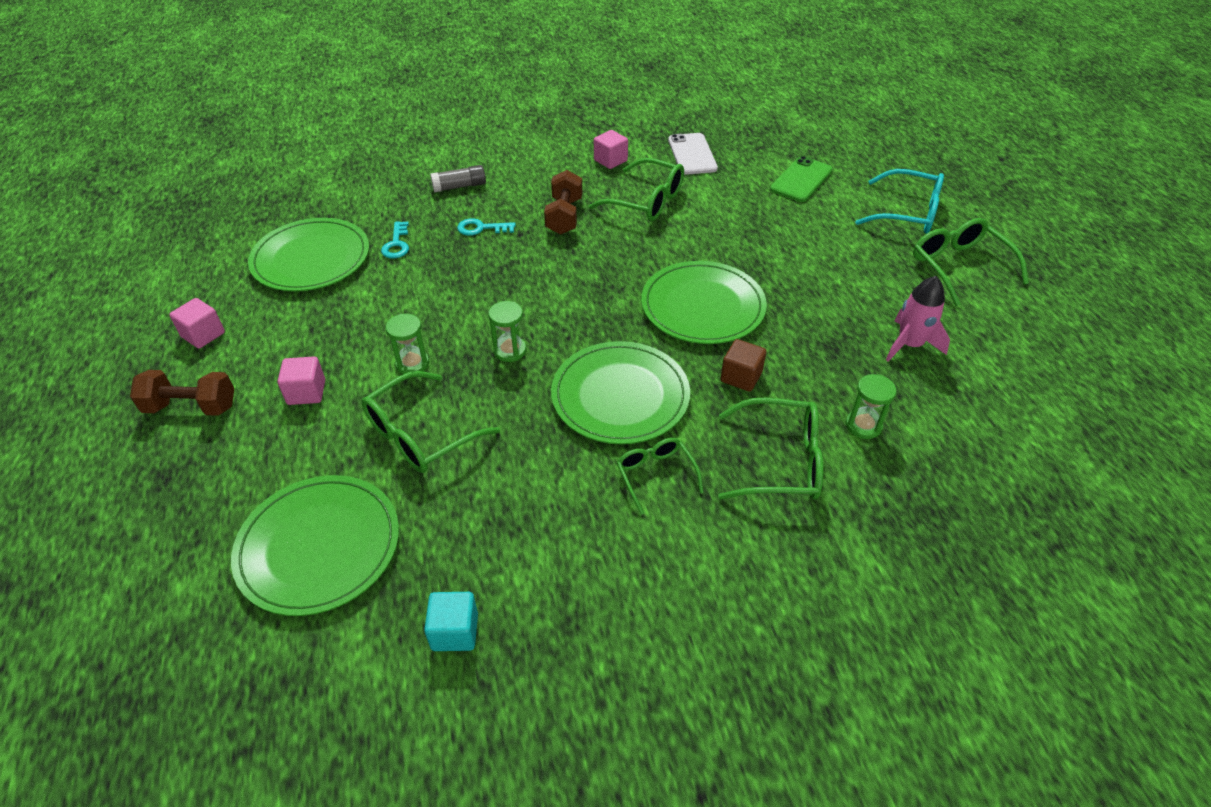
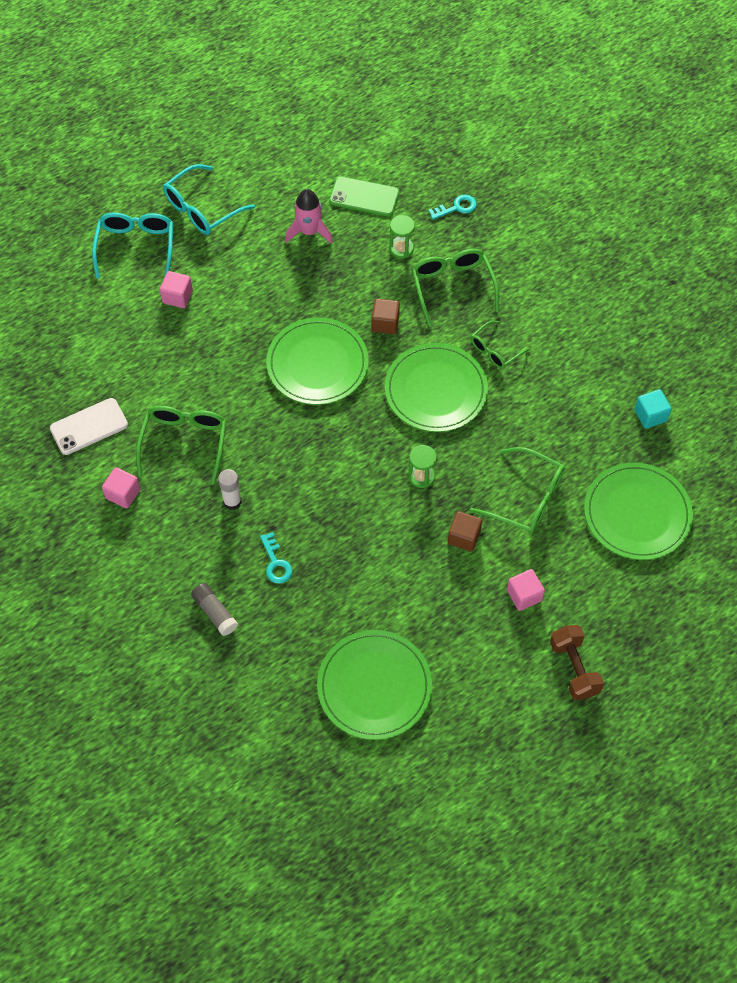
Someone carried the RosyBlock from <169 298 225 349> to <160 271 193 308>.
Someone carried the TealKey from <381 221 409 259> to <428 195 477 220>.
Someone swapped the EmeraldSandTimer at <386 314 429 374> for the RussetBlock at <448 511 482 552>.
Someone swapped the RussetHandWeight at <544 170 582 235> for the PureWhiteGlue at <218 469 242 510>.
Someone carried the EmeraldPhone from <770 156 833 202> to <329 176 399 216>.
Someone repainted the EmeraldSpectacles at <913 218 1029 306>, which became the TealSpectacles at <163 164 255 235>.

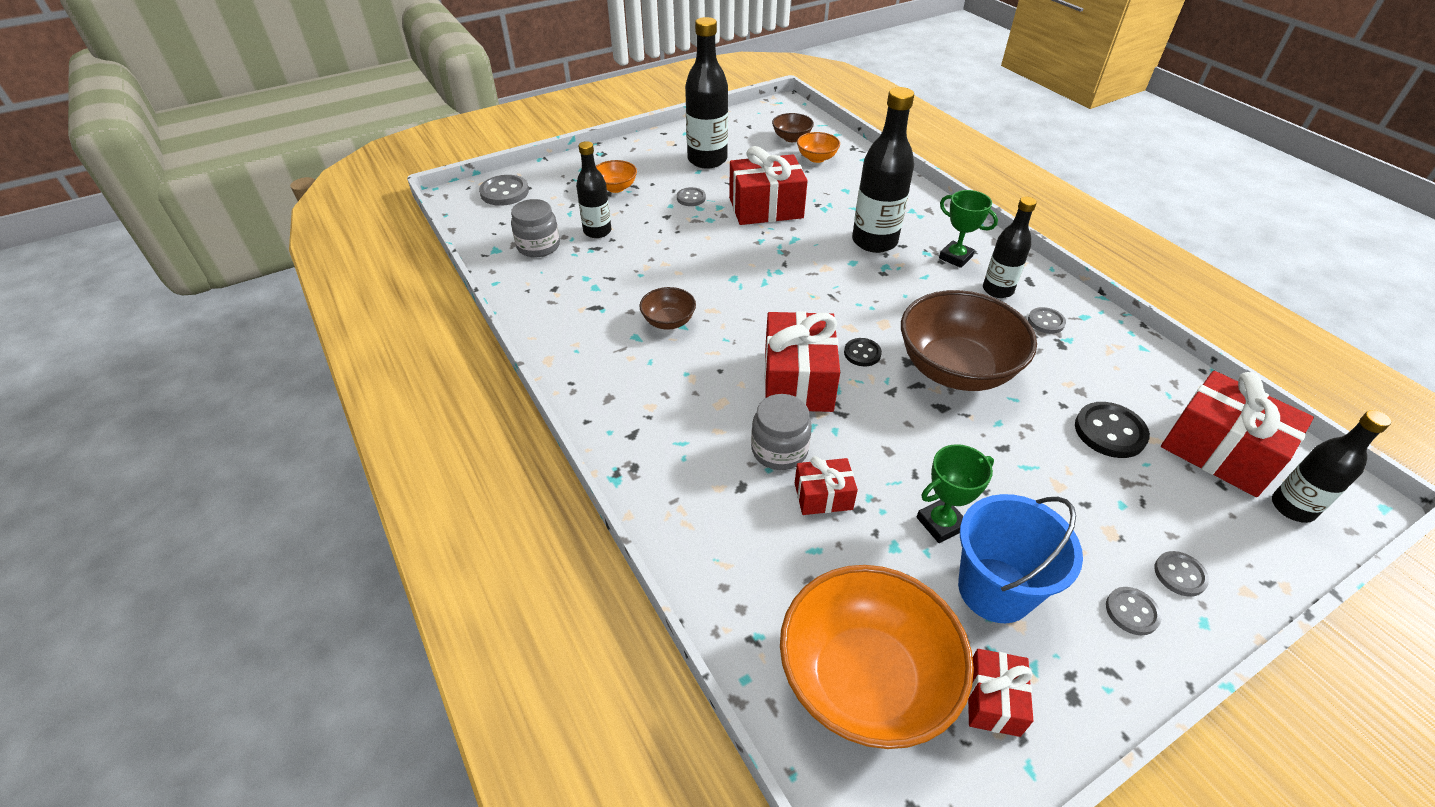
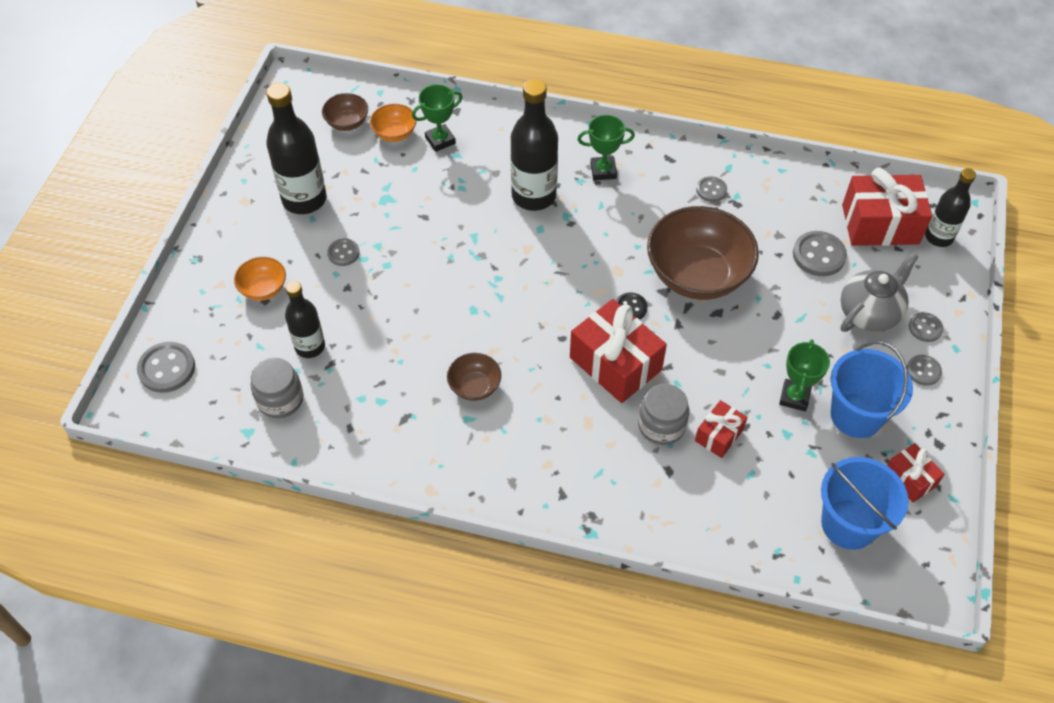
Someone took away the RedWrappedGift at <729 146 808 225>.
Someone swapped the OrangeDeepDish at <780 565 974 749> for the CobaltBucket at <821 457 909 550>.
Someone took away the JetBlackDrinkBottle at <983 197 1037 298>.
Someone repainted the JetBlackButton at <1075 402 1150 458>, which became the GreyButton at <793 231 847 276>.
Someone put down the EmeraldTrophy at <412 84 463 152>.
Someone put down the GreyTeapot at <840 252 919 332>.

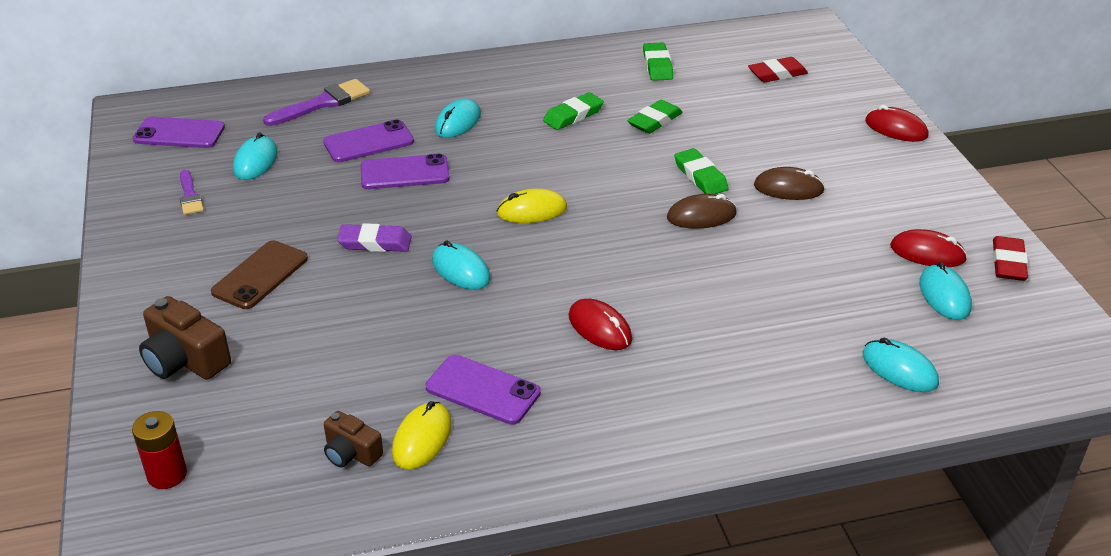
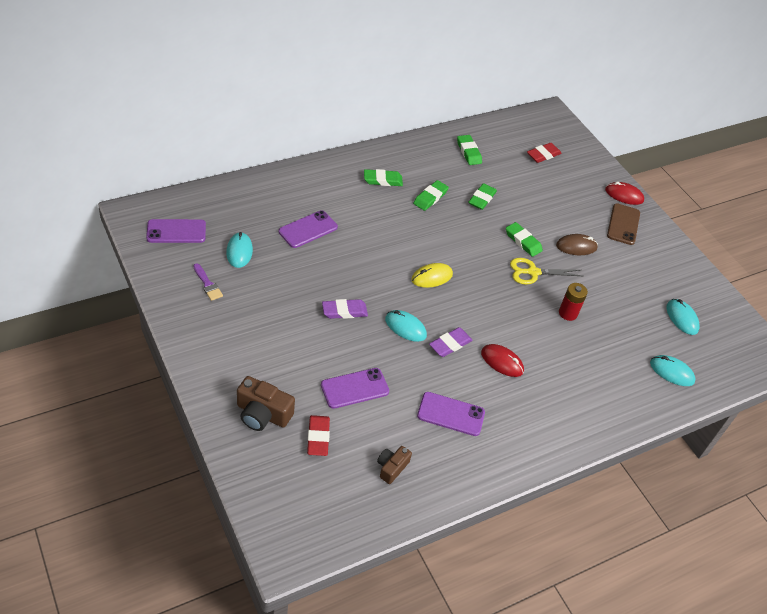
Someone carried the RedPowerCell from <132 411 187 489> to <559 283 588 321>.
Someone carried the RussetPhone from <211 240 308 309> to <607 203 640 245>.
Someone took away the RoyalPurplePaintBrush at <263 79 370 126>.
Someone rotated the RussetCompactCamera at <324 411 383 467> by 105 degrees clockwise.
Someone carried the RoyalPurplePhone from <361 154 450 189> to <321 368 389 409>.
Someone took away the GoldenPcMouse at <392 401 451 470>.
Someone took away the TealPcMouse at <435 98 481 138>.
Someone swapped the RussetPcMouse at <667 194 737 229> for the GoldenScissors at <510 258 582 285>.
Someone took away the RedPcMouse at <890 229 967 267>.
Someone carried the RedGumEraser from <993 236 1028 281> to <307 415 330 456>.
Someone put down the EmeraldGumEraser at <364 169 403 186>.
Someone put down the RoyalPurpleGumEraser at <429 327 473 357>.

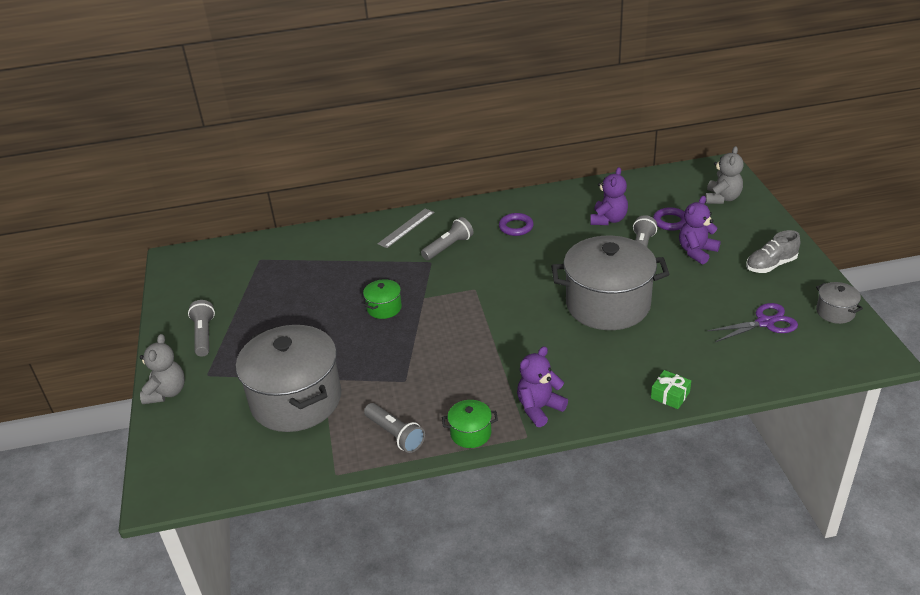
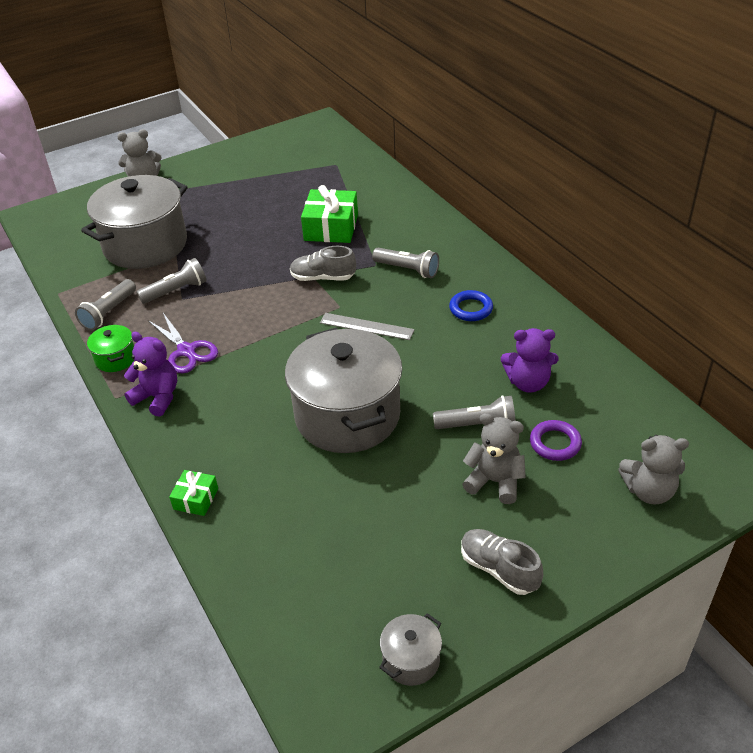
Someone carried the GreyPocketTorch from <188 300 215 357> to <137 258 207 304>.
Someone took away the EmeraldPot at <363 279 402 319>.
Someone carried the GreyStraightedge from <378 209 434 248> to <320 313 415 340>.
Someone repainted the RoyalPurpleRing at <499 213 534 236>, which became the CobaltRing at <449 290 493 321>.
Someone repainted the RoyalPurpleTeddyBear at <679 196 720 264>, which became the GreyTeddyBear at <462 413 526 504>.
Someone carried the RoyalPurpleScissors from <707 303 798 342> to <148 313 218 373>.
Someone put down the GreySneaker at <290 246 356 281>.
Someone put down the EmeraldWrappedGift at <301 185 358 243>.

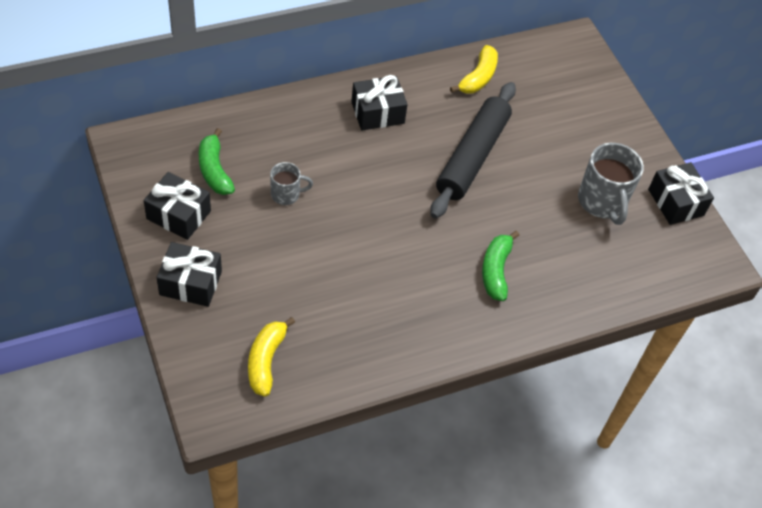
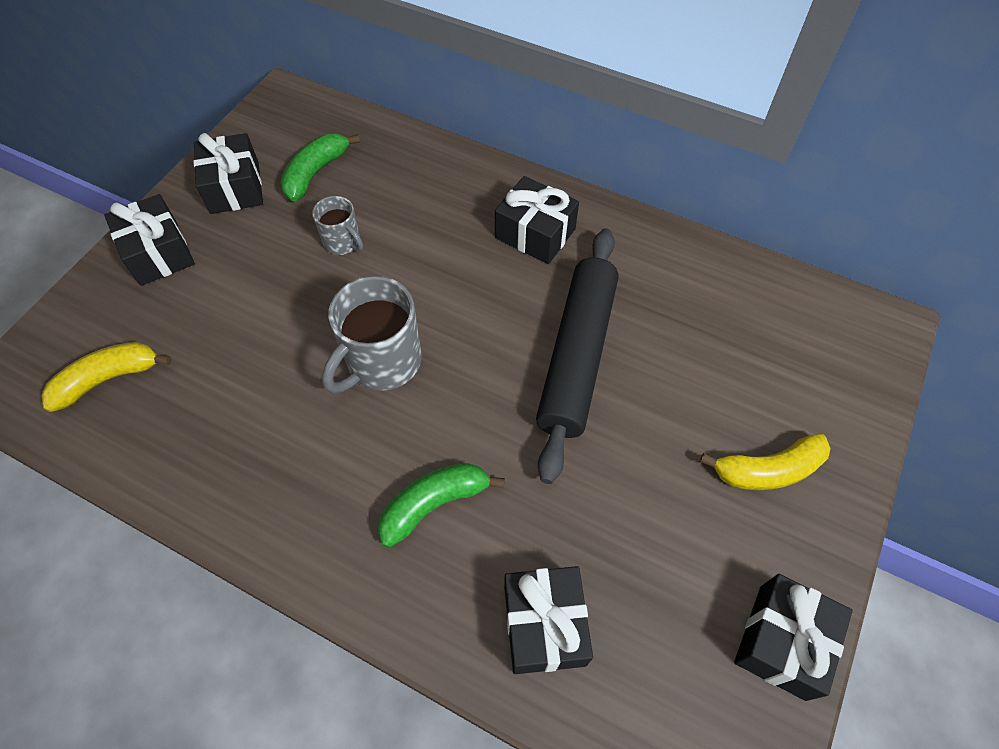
Someone rotated the JetBlackRollingPin at <430 82 516 219> by 60 degrees counterclockwise.
Someone carried the GoldenBanana from <450 45 498 94> to <700 433 831 490>.
Someone carried the GreyTeaMug from <578 143 644 225> to <322 276 422 393>.
Someone put down the JetBlackWrappedGift at <504 566 593 674>.

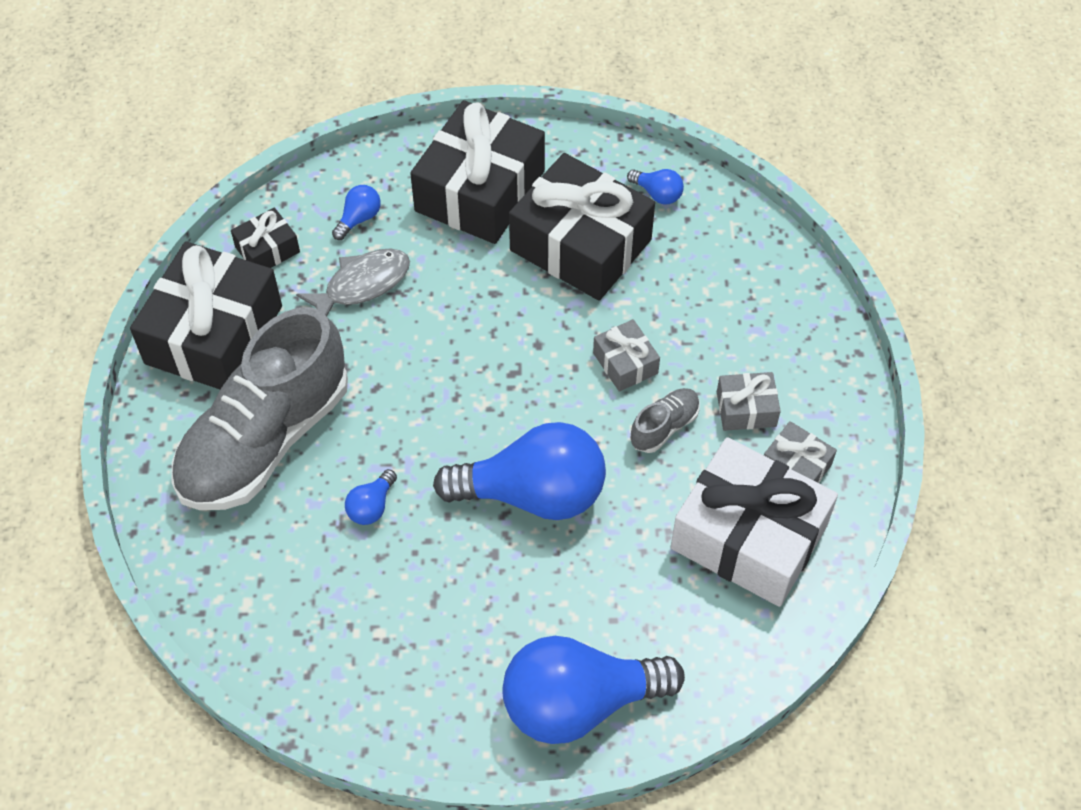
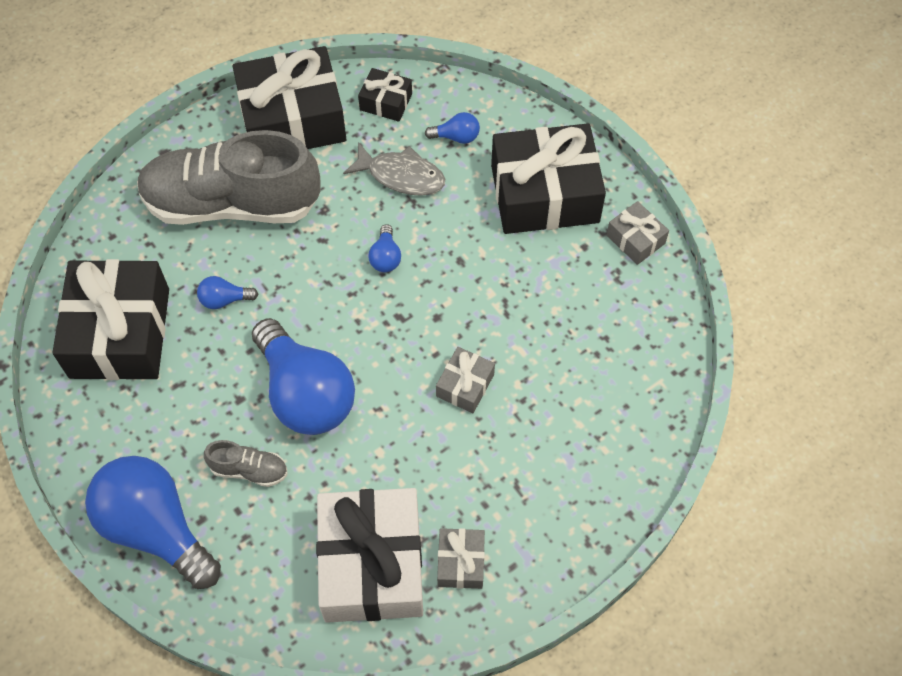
Someone carried the JetBlackWrappedGift from <509 153 655 301> to <52 259 169 380>.
Someone carried the CobaltLightBulb from <627 169 684 204> to <369 224 401 272>.
Someone carried the GreySneaker from <630 388 700 453> to <204 440 288 487>.
Someone carried the GreyWrappedGift from <717 372 781 431> to <607 201 669 265>.

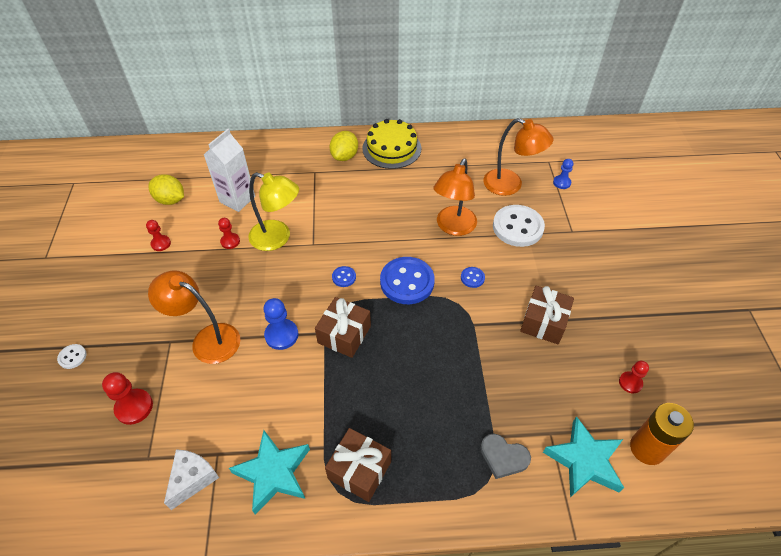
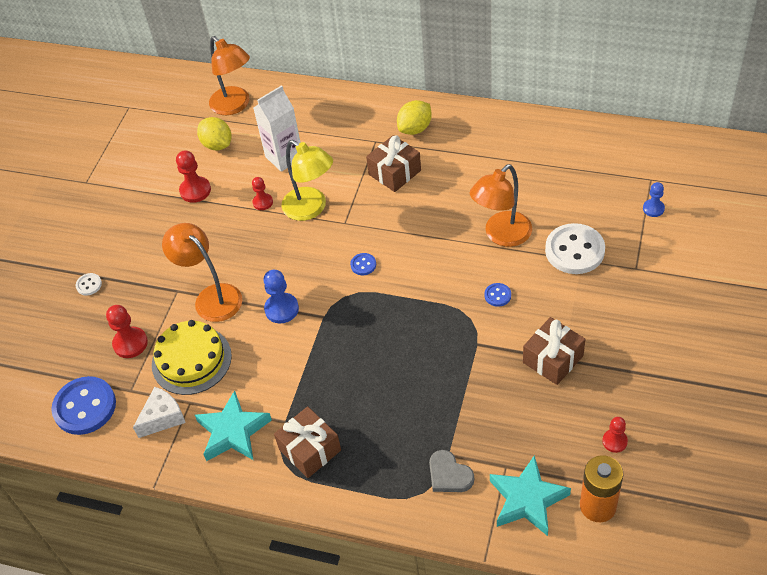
Someone scaled the RedPawn at <146 220 171 251> by 1.56.
Someone carried the RussetWrappedGift from <315 297 371 358> to <366 135 421 192>.
Someone carried the GoldenLayerCake from <362 119 421 169> to <152 320 232 395>.
Someone carried the CobaltButton from <380 257 435 304> to <51 376 116 435>.
Someone carried the OrangeDeskLamp from <483 118 553 196> to <209 36 250 115>.

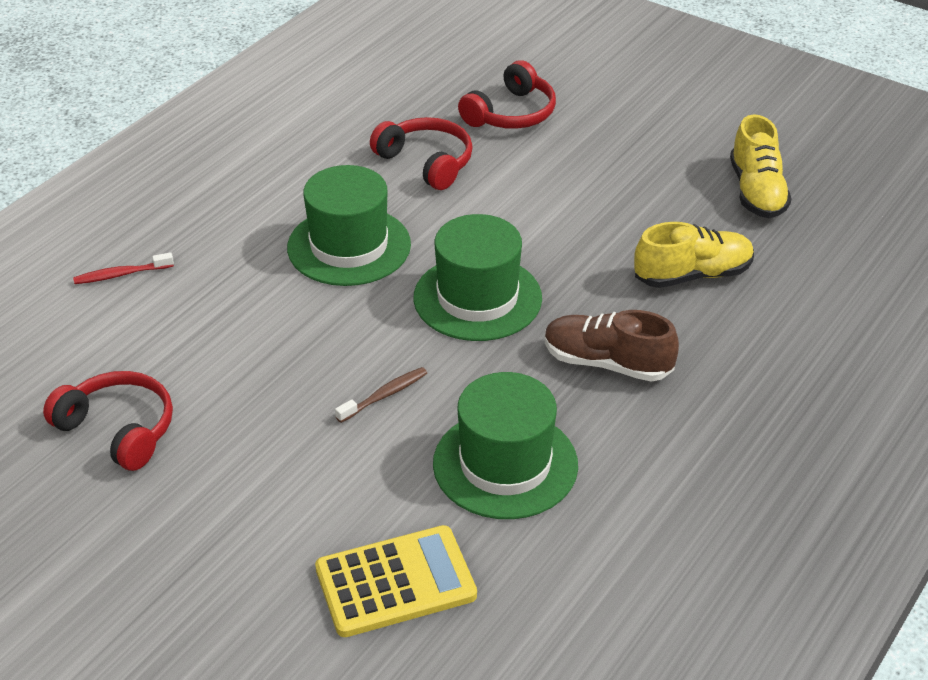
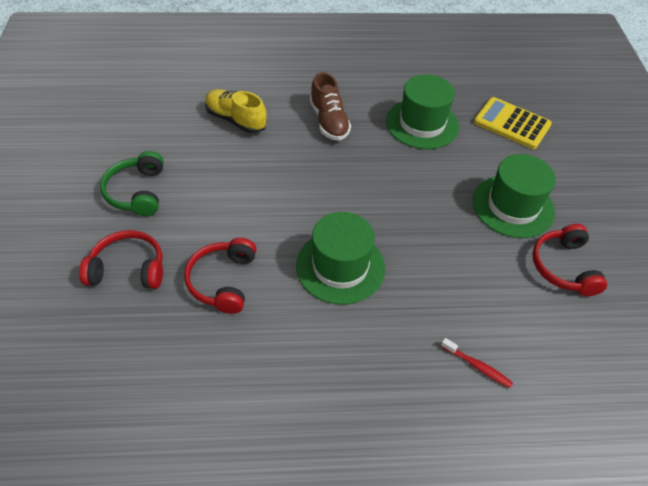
Someone took away the RussetToothBrush at <335 367 427 423>.
Someone carried the EmeraldHat from <414 214 542 341> to <473 154 556 238>.
Someone took away the GoldenSneaker at <730 114 792 218>.
Someone put down the EmeraldHeadphones at <100 151 164 216>.

